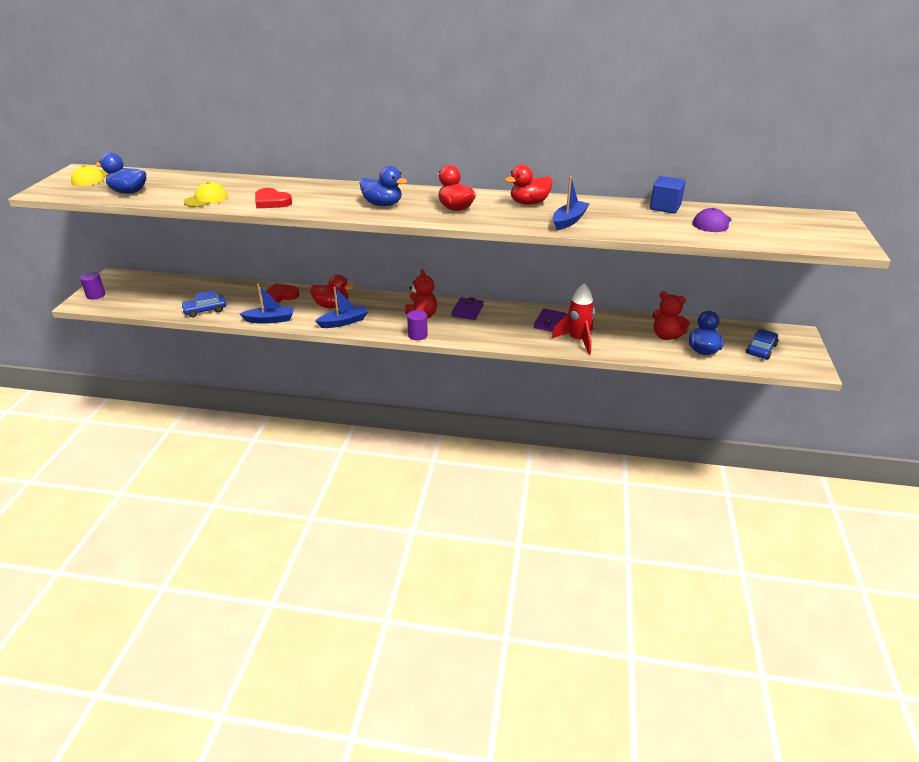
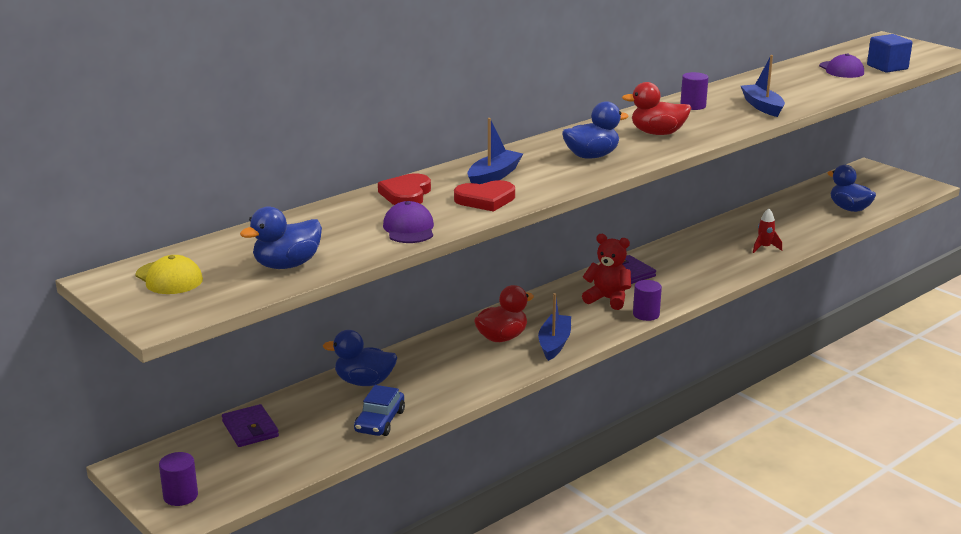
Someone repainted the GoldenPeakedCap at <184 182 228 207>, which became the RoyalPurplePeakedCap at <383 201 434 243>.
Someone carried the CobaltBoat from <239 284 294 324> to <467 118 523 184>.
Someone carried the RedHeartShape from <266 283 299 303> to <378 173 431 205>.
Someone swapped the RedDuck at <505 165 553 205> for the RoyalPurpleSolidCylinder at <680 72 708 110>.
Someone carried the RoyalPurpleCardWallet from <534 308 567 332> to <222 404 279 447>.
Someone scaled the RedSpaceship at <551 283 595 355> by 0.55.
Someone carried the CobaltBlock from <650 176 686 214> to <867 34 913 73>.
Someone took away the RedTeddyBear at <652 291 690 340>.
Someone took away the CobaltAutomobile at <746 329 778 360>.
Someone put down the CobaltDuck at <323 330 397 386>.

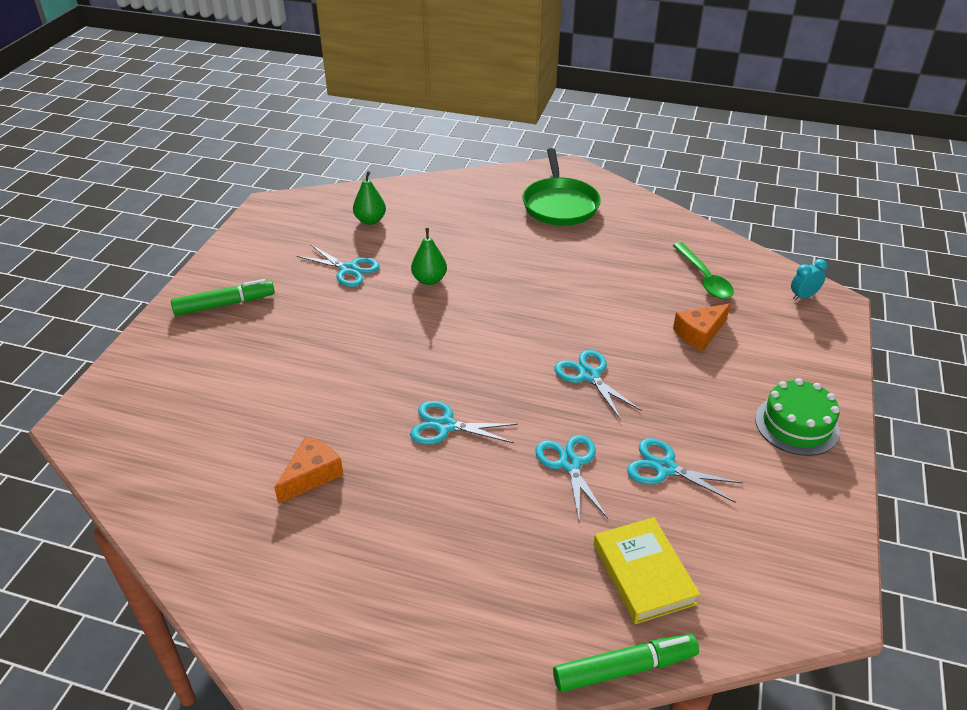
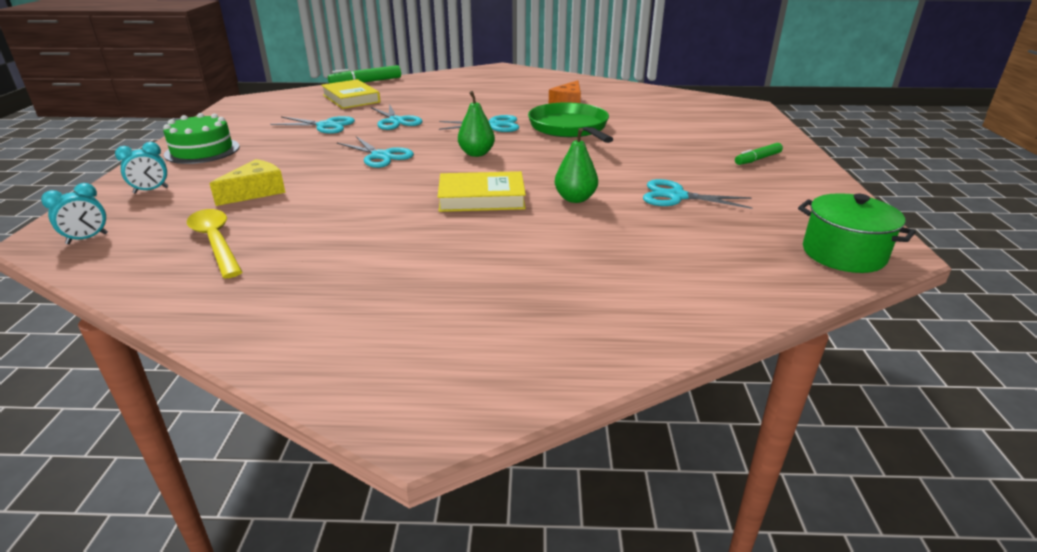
Someone scaled the EmeraldMarkerPen at <171 279 275 315> by 0.62.
Someone carried the EmeraldToyPear from <353 171 386 225> to <458 91 495 157>.
Someone carried the EmeraldSkillet from <523 148 601 226> to <528 102 613 143>.
Someone repainted the EmeraldTeaspoon at <673 242 734 299>, which became the GoldenTeaspoon at <187 209 242 278>.
Someone repainted the OrangePieceOfCheese at <673 304 730 351>, which became the GoldenPieceOfCheese at <209 159 286 206>.
Someone put down the TealClock at <115 142 168 194>.
Someone put down the GoldenHardcover at <438 171 526 212>.
Someone put down the EmeraldPot at <798 193 916 273>.

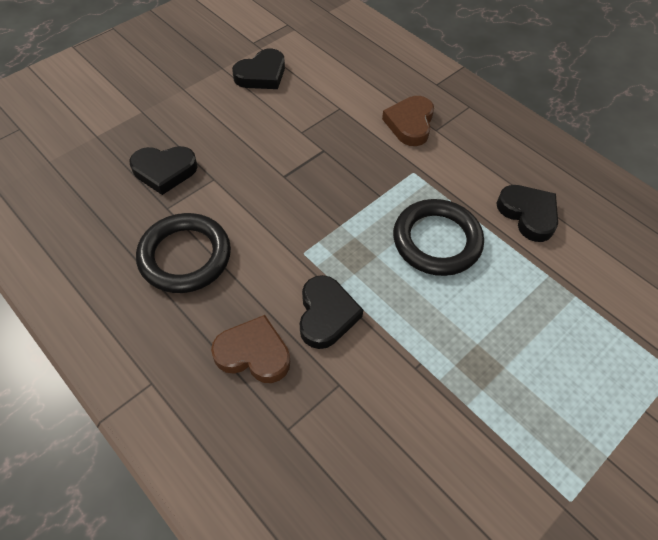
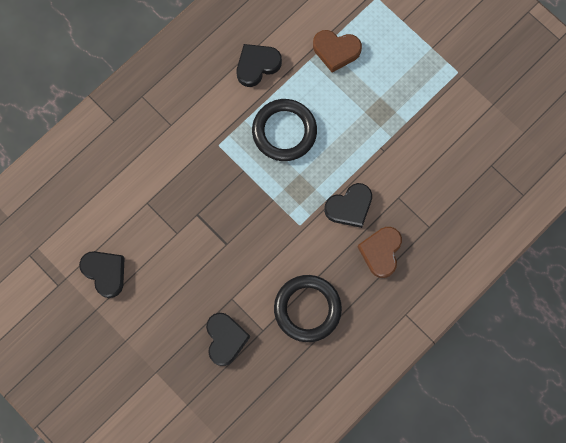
Someone rotated the JetBlackHeartShape at <300 275 363 349> by 150 degrees clockwise.
Someone carried the RussetHeartShape from <382 96 434 146> to <313 30 362 73>.

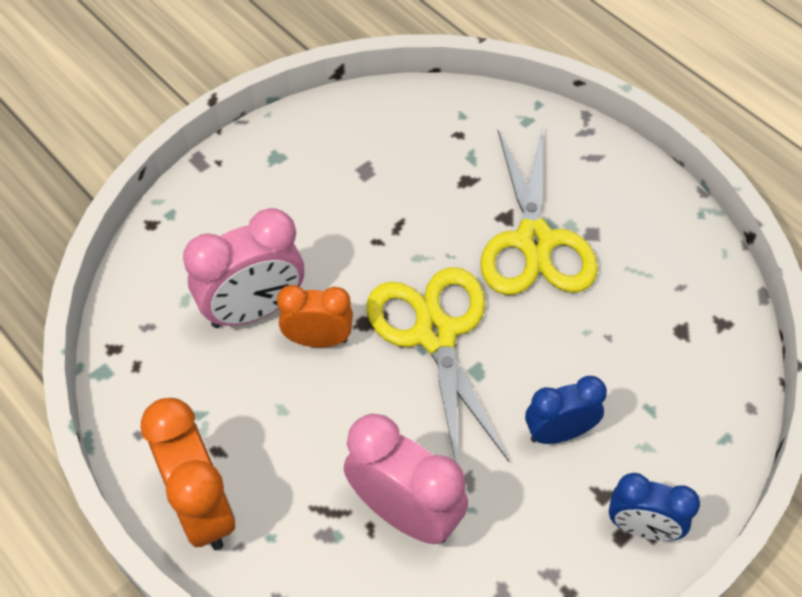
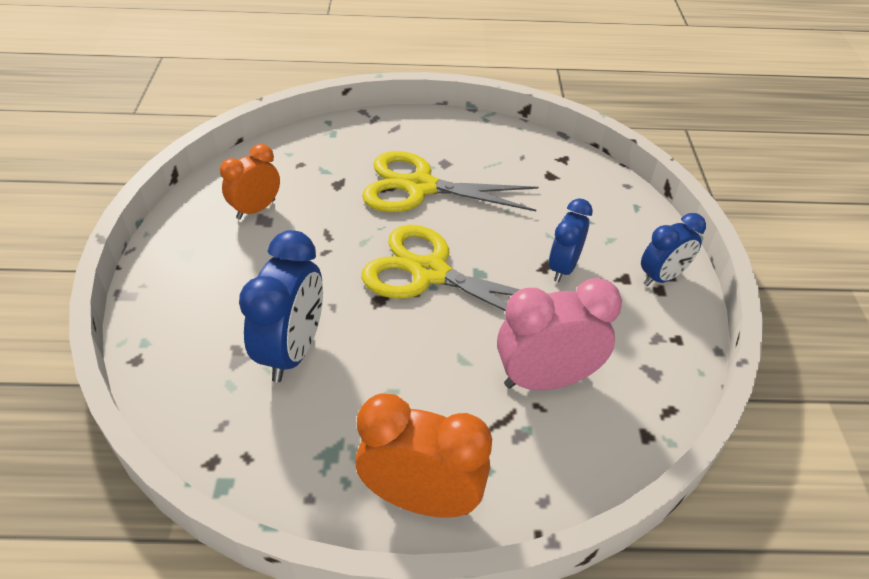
Someone repainted the RosyClock at <183 208 304 328>, which became the CobaltClock at <239 230 323 382>.
Someone carried the OrangeClock from <277 285 353 347> to <220 144 280 220>.
Someone rotated the GoldenScissors at <480 130 598 295> by 150 degrees clockwise.

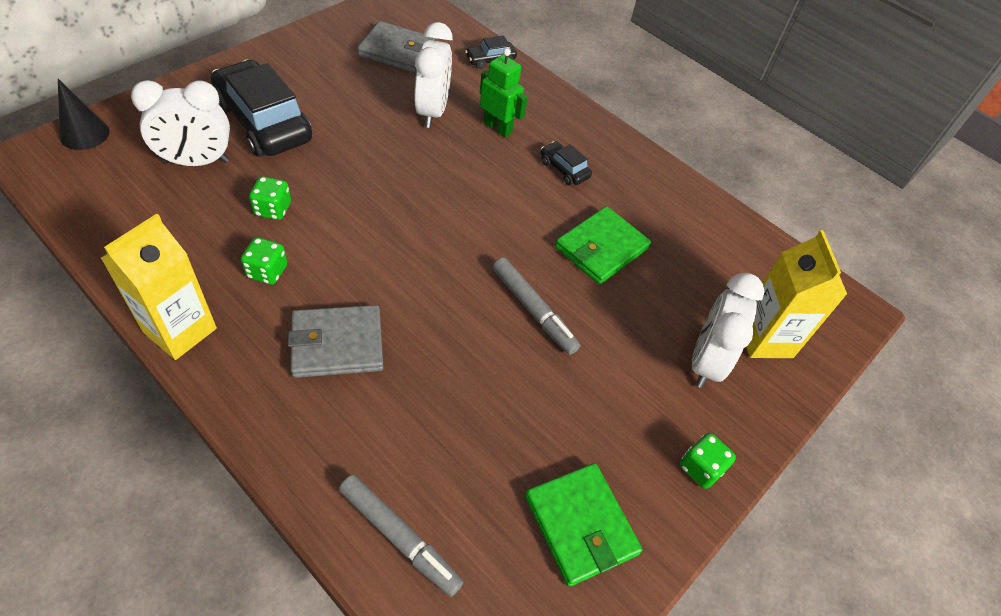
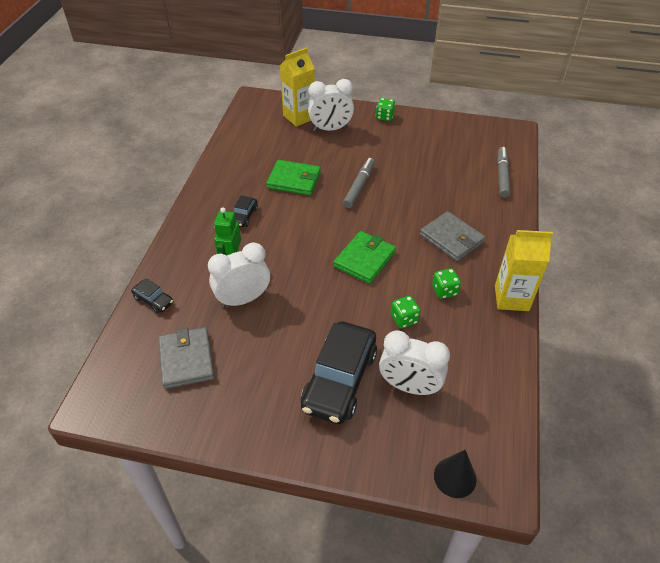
Someone rotated the PureWhiteClock at <131 80 230 166> by 150 degrees clockwise.
Someone carried the EmeraldCardWallet from <525 463 643 587> to <333 231 396 284>.

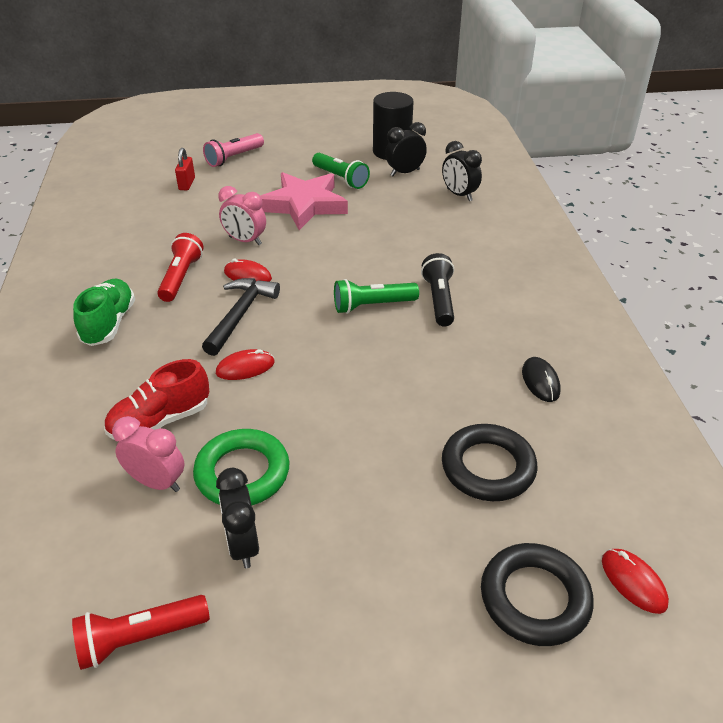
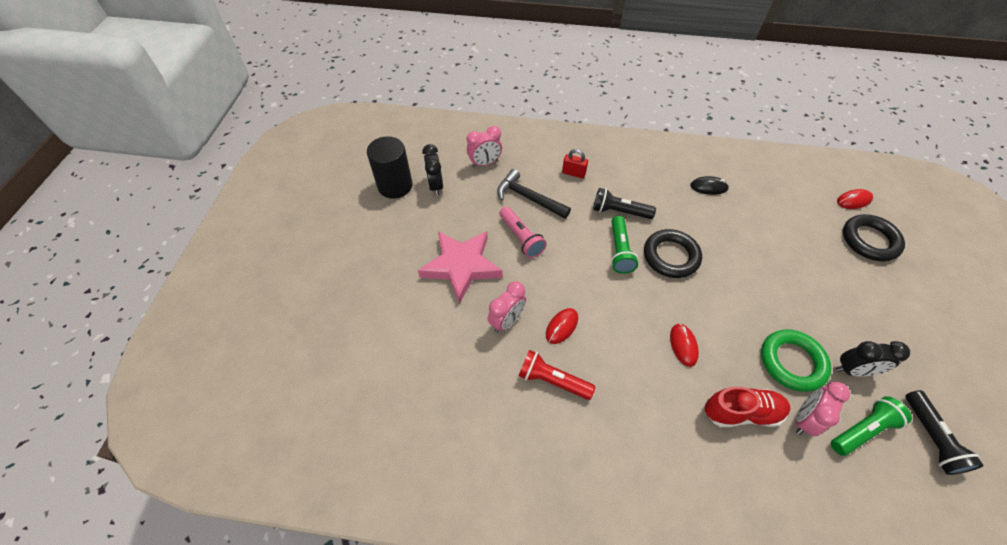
Someone repainted the RedPocketTorch at <72 595 210 670>, which became the JetBlackPocketTorch at <905 390 984 475>.
Someone took away the EmeraldSneaker at <73 279 135 346>.
Someone rotated the RedSneaker at <104 359 209 440> by 75 degrees counterclockwise.
Someone carried the RedLock from <175 148 195 190> to <562 149 588 178>.
Someone carried the JetBlackClawHammer from <202 278 280 356> to <497 169 571 219>.
Someone carried the RosyPocketTorch from <203 133 264 167> to <500 206 547 258>.
Someone carried the EmeraldPocketTorch from <312 153 370 189> to <831 396 912 456>.
Someone repainted the JetBlackClock at <442 141 482 201>, which became the RosyClock at <467 126 502 167>.
Someone carried the JetBlackRing from <442 424 538 501> to <644 229 702 278>.

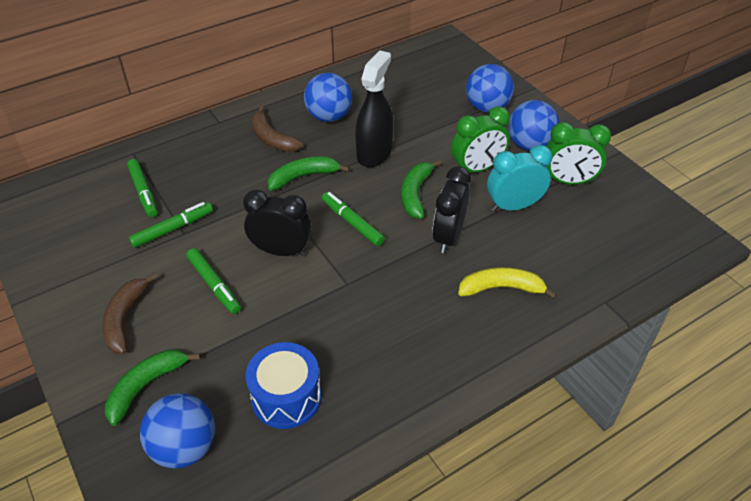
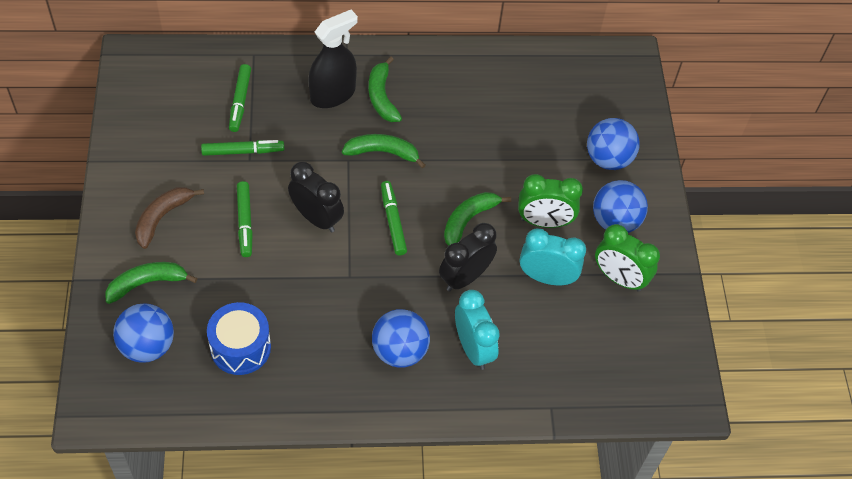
Someone repainted the RussetBanana at <251 106 303 152>, which became the EmeraldBanana at <369 56 402 122>.
Someone carried the CobaltPlayBall from <304 73 352 122> to <372 309 430 368>.
Someone carried the JetBlackSprayer from <355 50 393 167> to <308 10 358 108>.
Someone swapped the GoldenBanana at <458 267 557 299> for the TealClock at <455 290 500 370>.

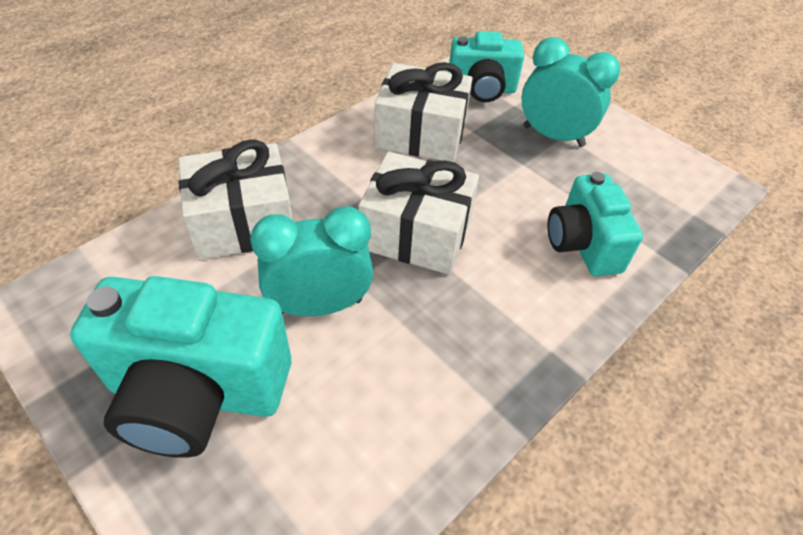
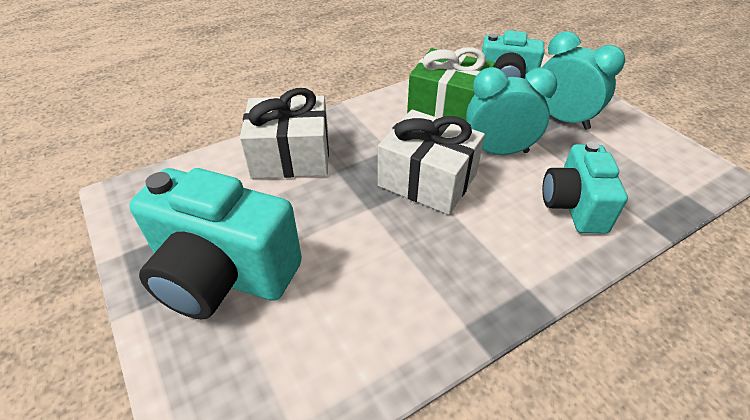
Someone carried the TealClock from <250 206 373 316> to <466 67 557 155>.
Someone repainted the PureWhiteWrappedGift at <374 62 473 162>, which became the EmeraldWrappedGift at <407 47 495 121>.

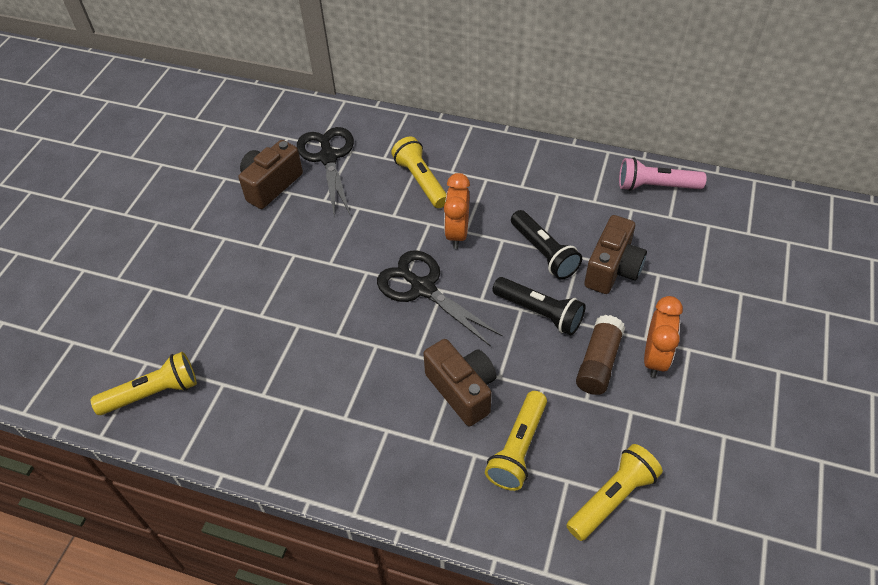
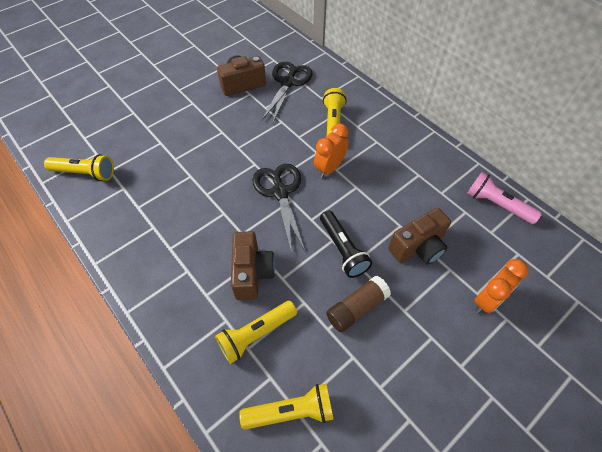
Someone took away the JetBlackPocketTorch at <511 210 582 280>.
Someone carried the OrangeClock from <644 296 683 378> to <474 259 529 313>.

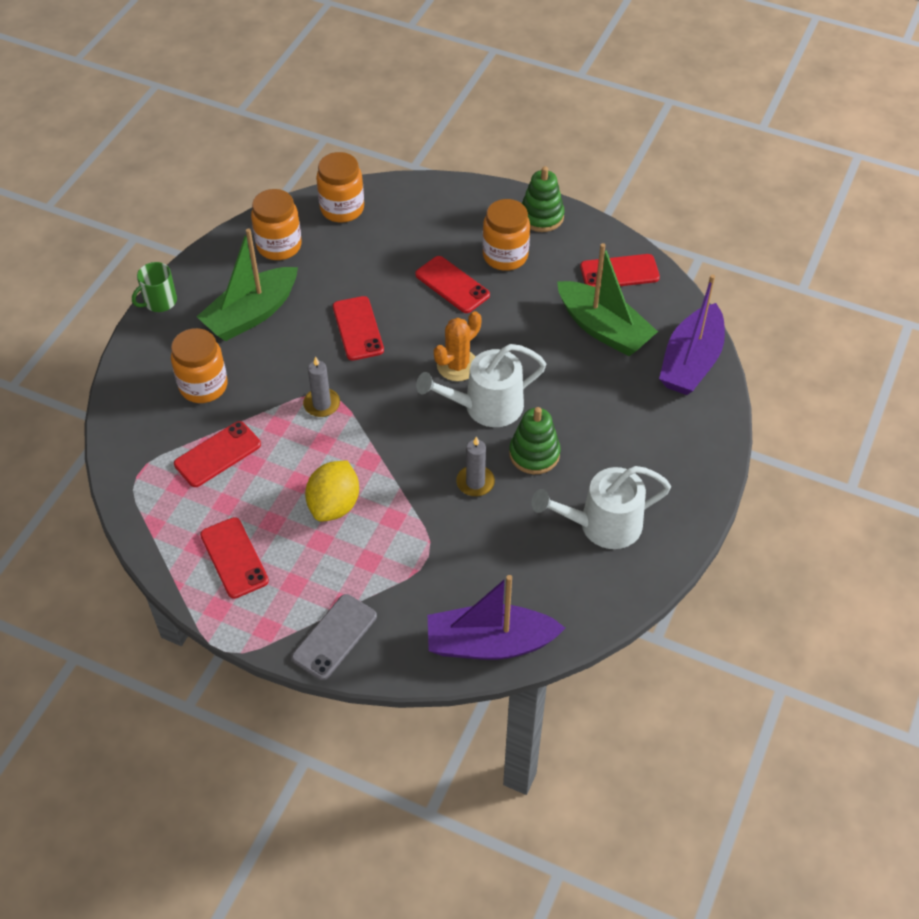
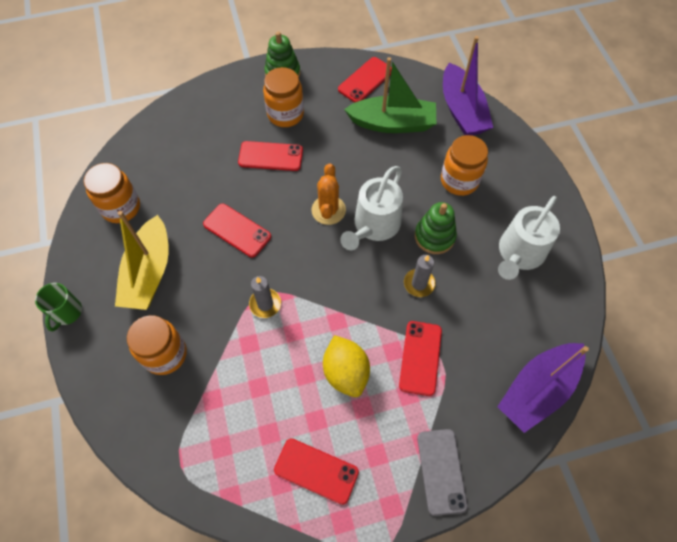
Someone carried the RedPhone from <174 421 261 487> to <399 321 442 396>.
Someone repainted the EmeraldBoat at <196 228 298 341>, which became the GoldenBoat at <115 211 169 310>.
Someone carried the OrangeJar from <316 152 364 223> to <441 135 488 196>.

